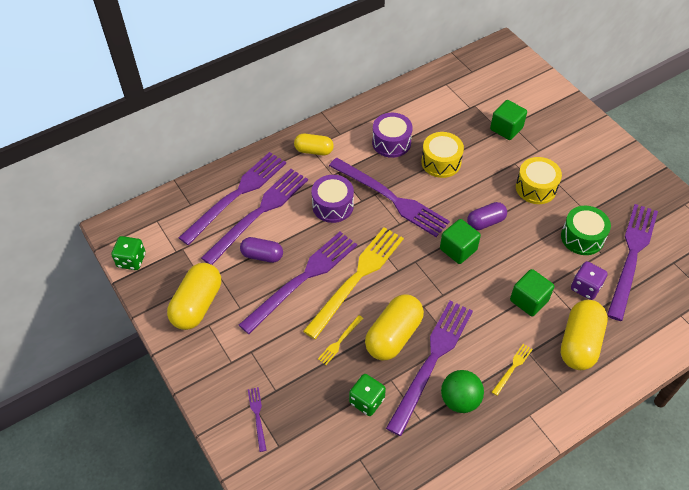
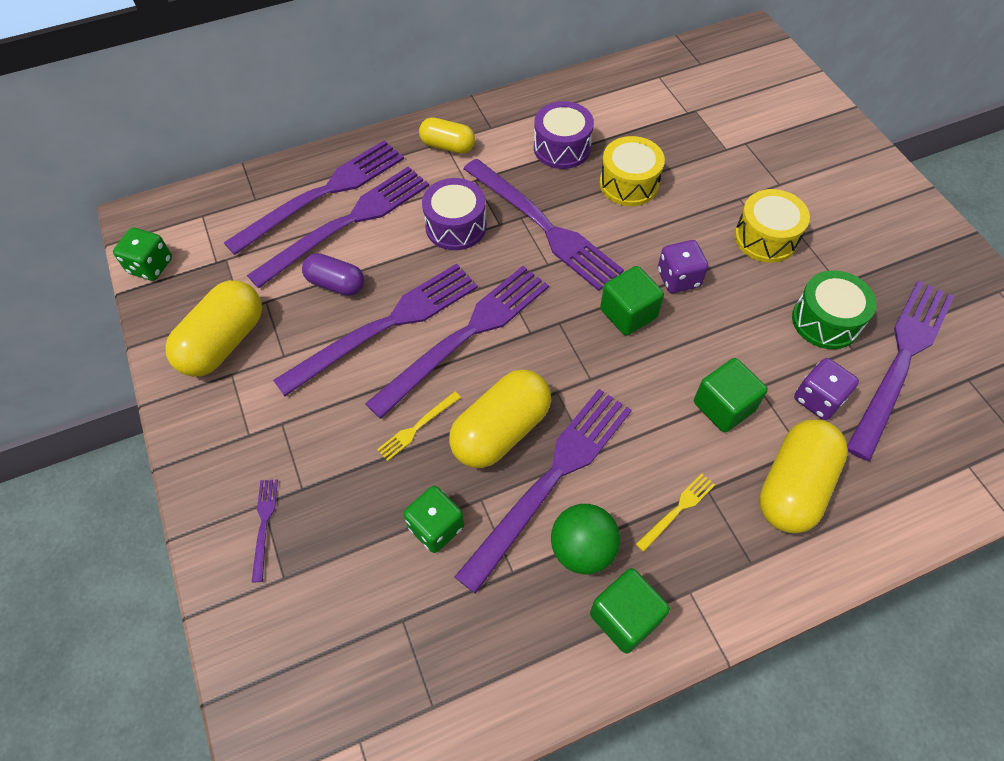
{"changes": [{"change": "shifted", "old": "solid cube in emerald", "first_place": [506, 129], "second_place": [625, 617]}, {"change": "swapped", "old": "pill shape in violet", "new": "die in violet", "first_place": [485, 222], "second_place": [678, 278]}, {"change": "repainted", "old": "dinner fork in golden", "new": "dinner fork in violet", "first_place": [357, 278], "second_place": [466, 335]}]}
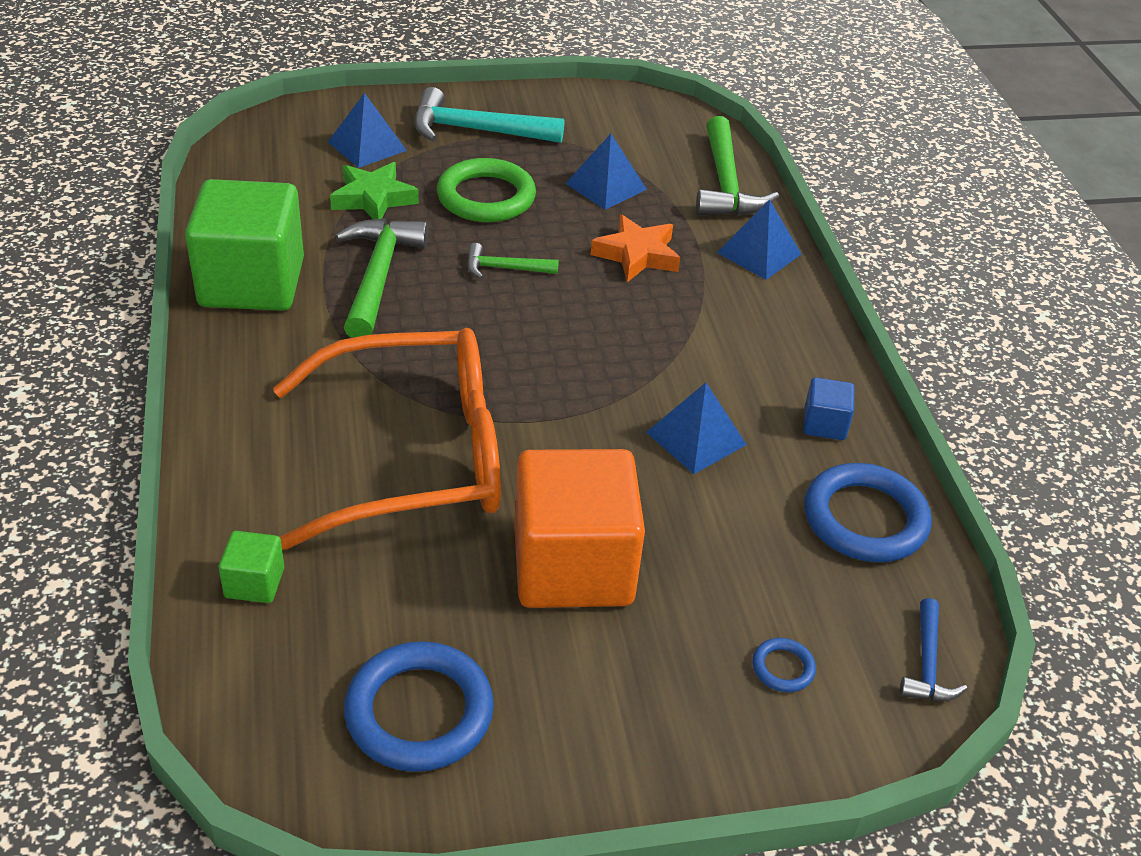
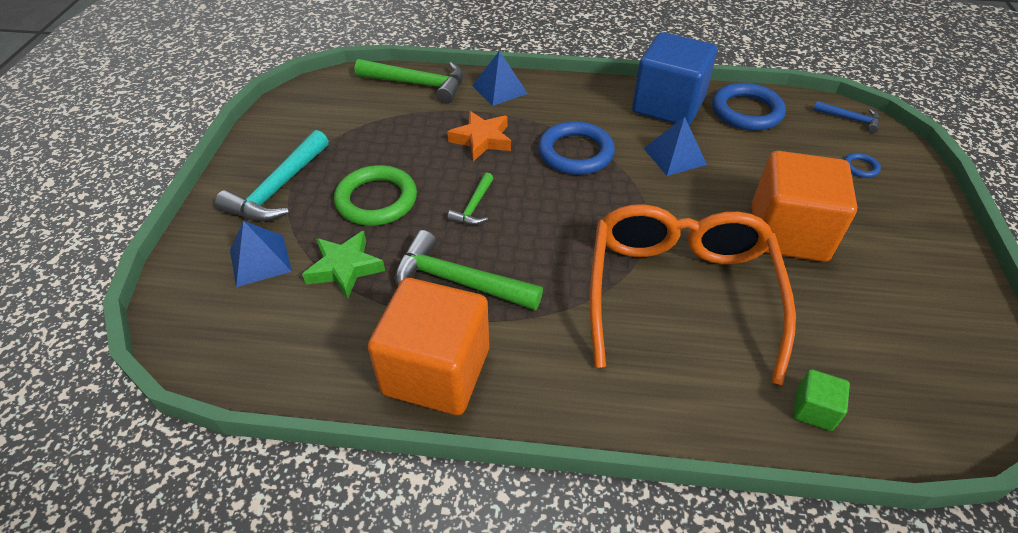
{"changes": [{"change": "gone", "old": "pyramid in cobalt", "first_place": [606, 186]}, {"change": "shifted", "old": "ring in cobalt", "first_place": [419, 712], "second_place": [575, 153]}, {"change": "repainted", "old": "solid cube in emerald", "new": "solid cube in orange-coloured", "first_place": [252, 283], "second_place": [436, 371]}, {"change": "scaled", "old": "solid cube in cobalt", "first_place": [824, 424], "second_place": [668, 105], "factor": 2.35}]}
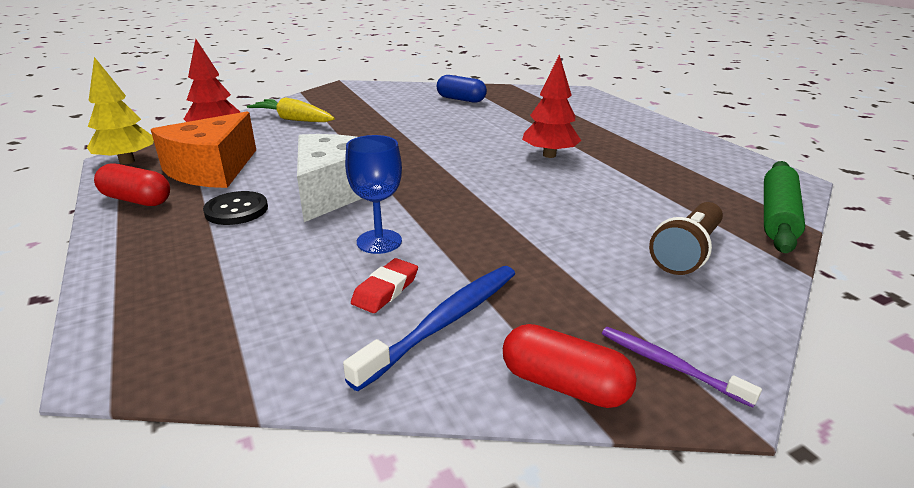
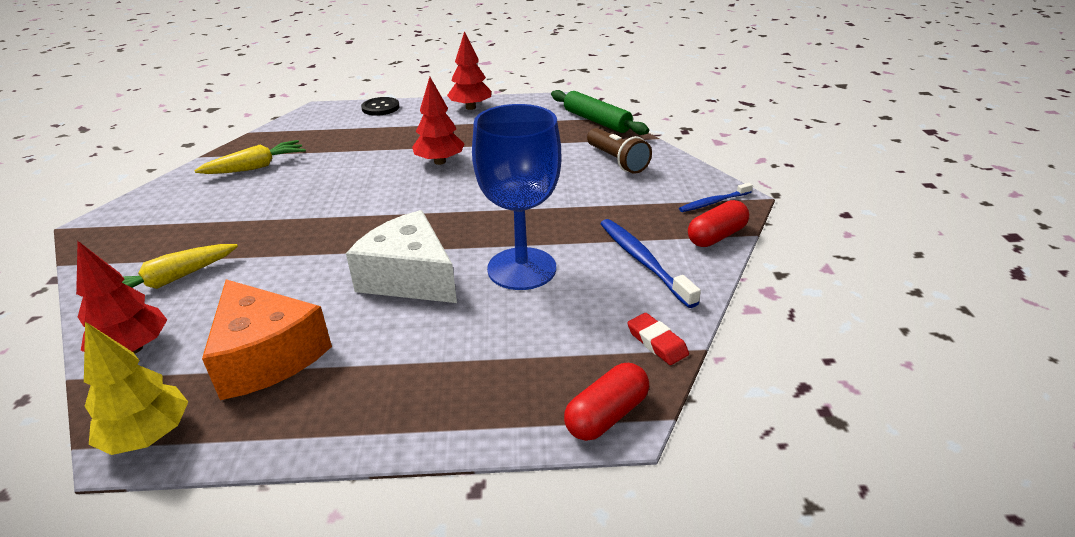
{"changes": [{"change": "new", "new": "tree in red", "second_place": [471, 107]}, {"change": "shifted", "old": "pill shape in red", "first_place": [137, 200], "second_place": [606, 415]}, {"change": "shifted", "old": "button in black", "first_place": [236, 210], "second_place": [380, 108]}, {"change": "shifted", "old": "gum eraser in red", "first_place": [385, 290], "second_place": [657, 342]}, {"change": "swapped", "old": "pill shape in cobalt", "new": "toy carrot in golden", "first_place": [461, 99], "second_place": [256, 167]}, {"change": "repainted", "old": "tooth brush in violet", "new": "tooth brush in cobalt", "first_place": [669, 365], "second_place": [713, 202]}, {"change": "scaled", "old": "wine glass in cobalt", "first_place": [379, 241], "second_place": [521, 269], "factor": 1.8}]}
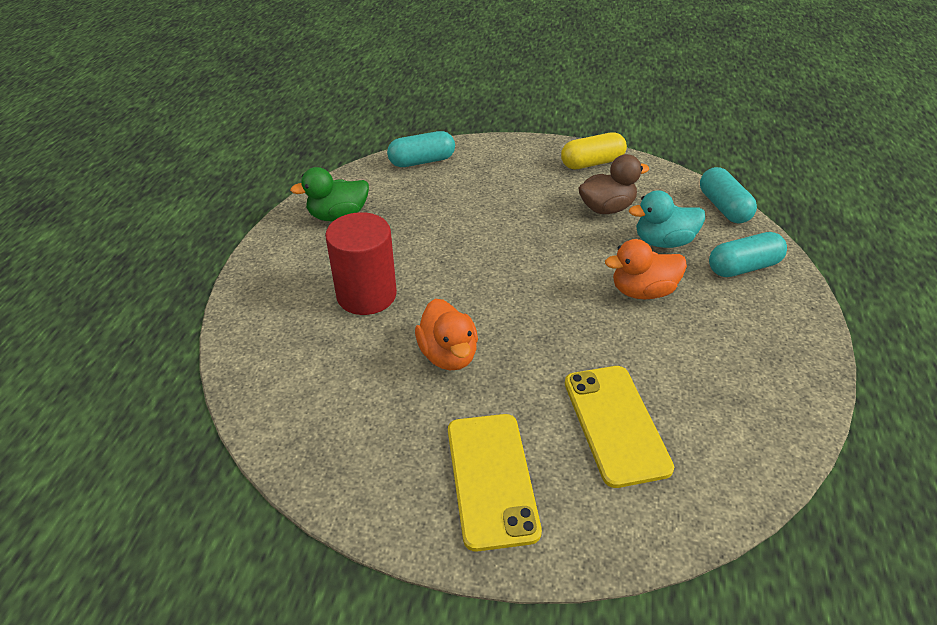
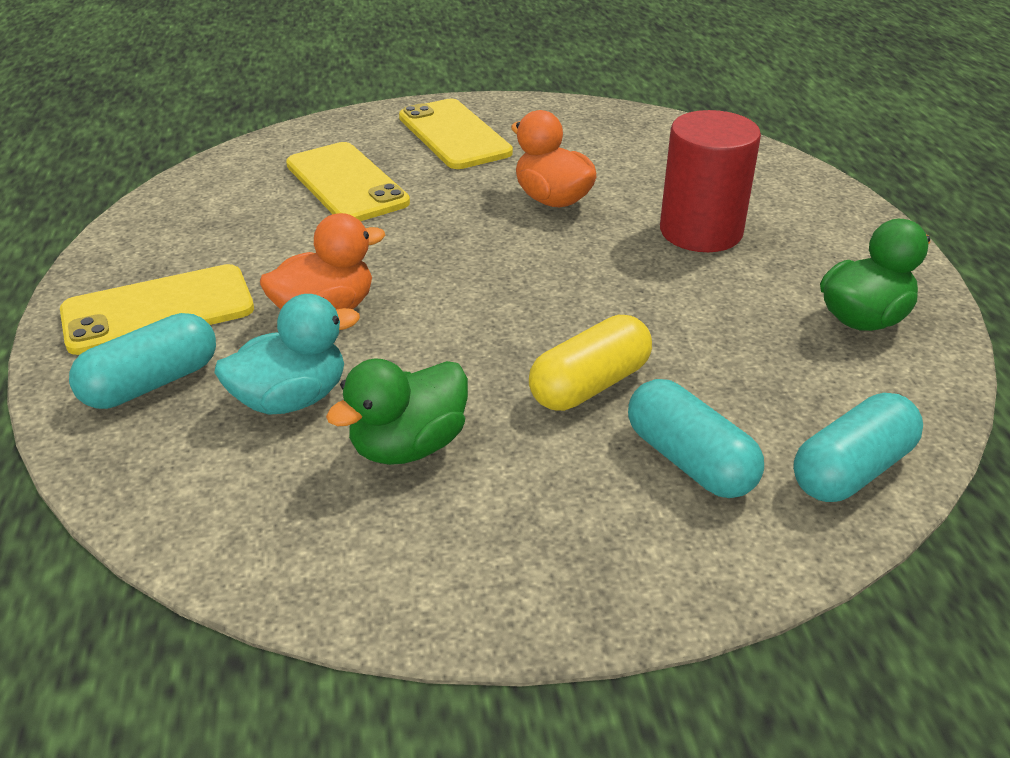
{"changes": [{"change": "new", "new": "phone in golden", "second_place": [158, 310]}, {"change": "shifted", "old": "pill shape in golden", "first_place": [592, 163], "second_place": [590, 385]}, {"change": "shifted", "old": "pill shape in teal", "first_place": [723, 207], "second_place": [689, 460]}, {"change": "repainted", "old": "toy duck in brown", "new": "toy duck in emerald", "first_place": [606, 208], "second_place": [408, 446]}]}
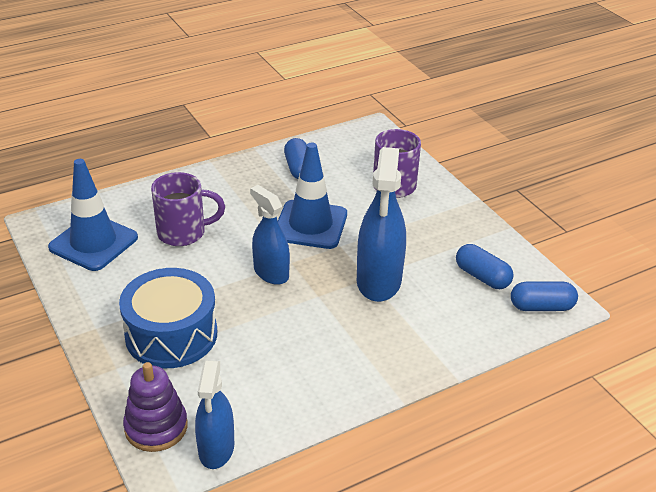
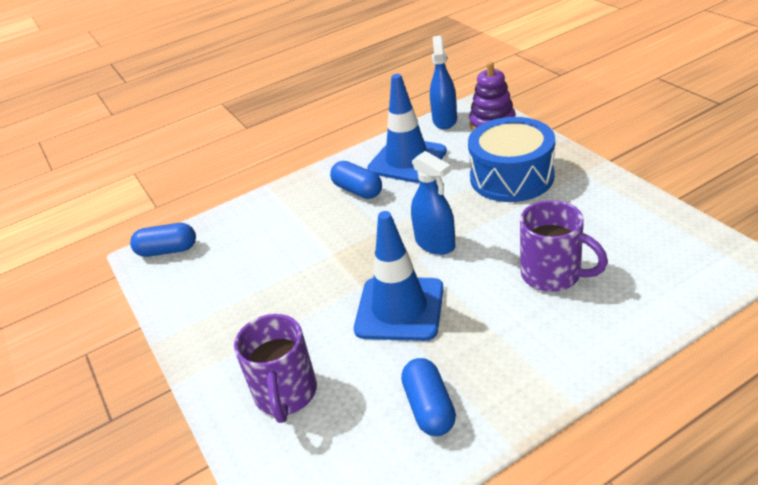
{"changes": [{"change": "gone", "old": "spray bottle in cobalt", "first_place": [379, 281]}, {"change": "shifted", "old": "traffic cone in cobalt", "first_place": [93, 243], "second_place": [407, 160]}, {"change": "shifted", "old": "pill shape in cobalt", "first_place": [482, 277], "second_place": [357, 190]}, {"change": "rotated", "old": "mug in violet", "first_place": [183, 233], "second_place": [553, 275], "degrees": -135}]}
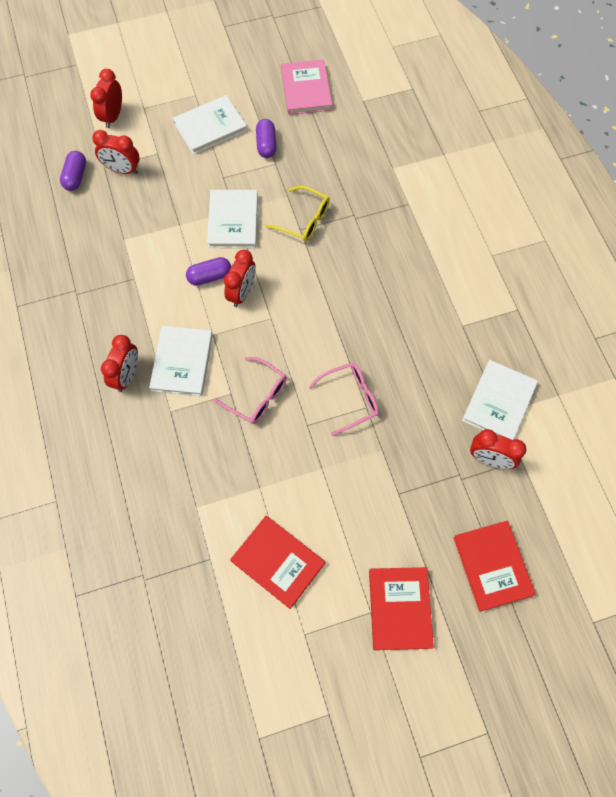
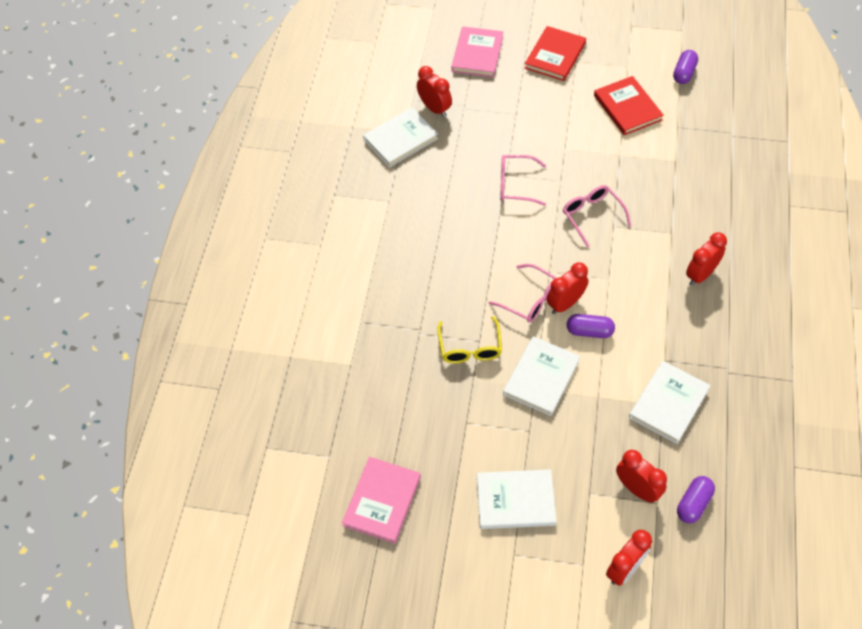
{"changes": [{"change": "new", "new": "eyeglasses in rosy", "second_place": [530, 299]}, {"change": "shifted", "old": "hardback in snow-white", "first_place": [182, 362], "second_place": [668, 403]}, {"change": "shifted", "old": "pill shape in violet", "first_place": [266, 145], "second_place": [684, 73]}, {"change": "repainted", "old": "hardback in red", "new": "hardback in rosy", "first_place": [492, 566], "second_place": [477, 54]}, {"change": "rotated", "old": "eyeglasses in golden", "first_place": [304, 220], "second_place": [470, 348], "degrees": -150}]}
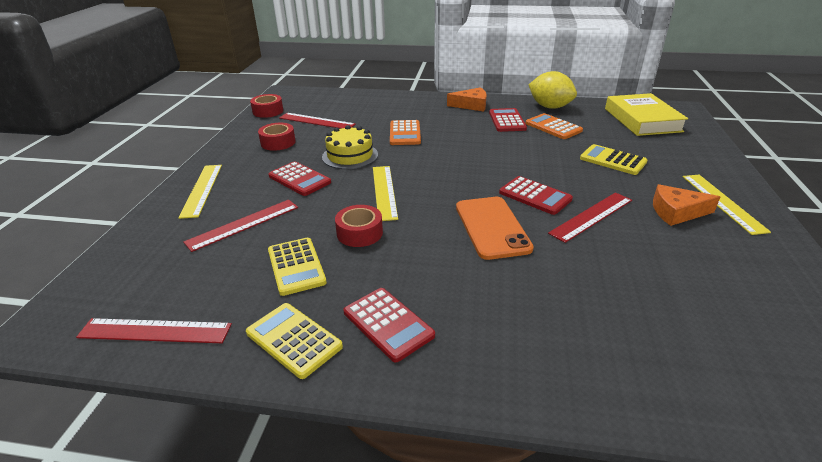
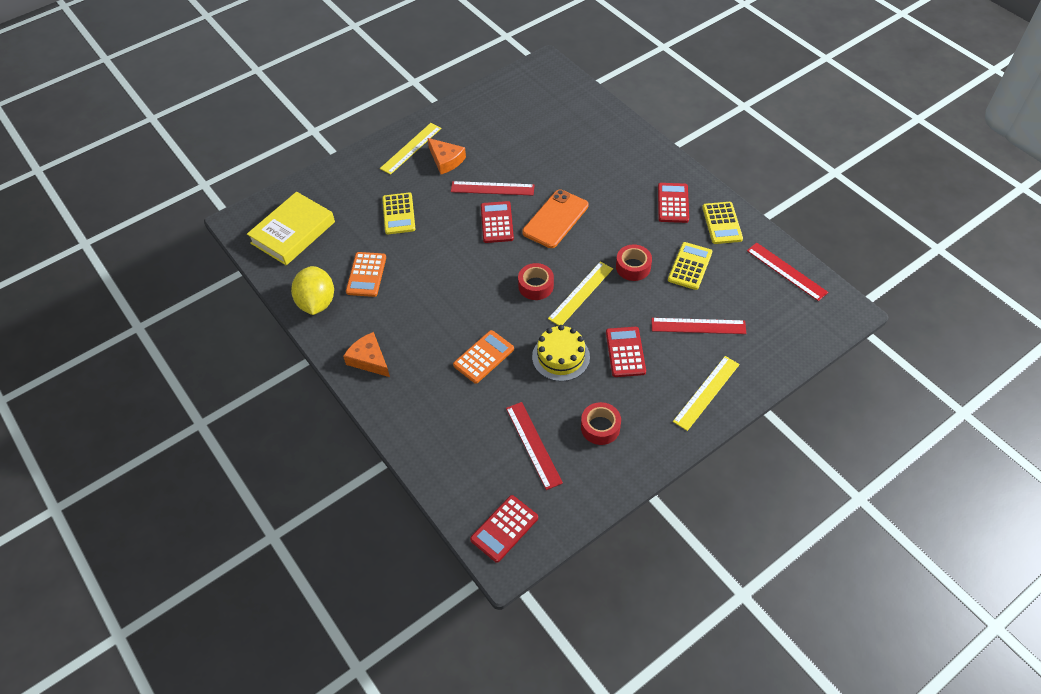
{"changes": [{"change": "shifted", "old": "tape in red", "first_place": [268, 111], "second_place": [536, 286]}, {"change": "shifted", "old": "adding machine in red", "first_place": [507, 121], "second_place": [504, 529]}]}
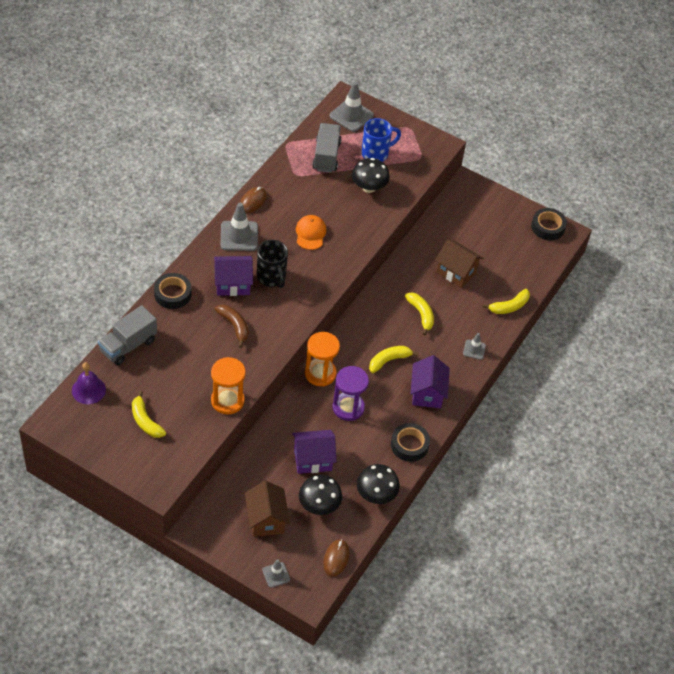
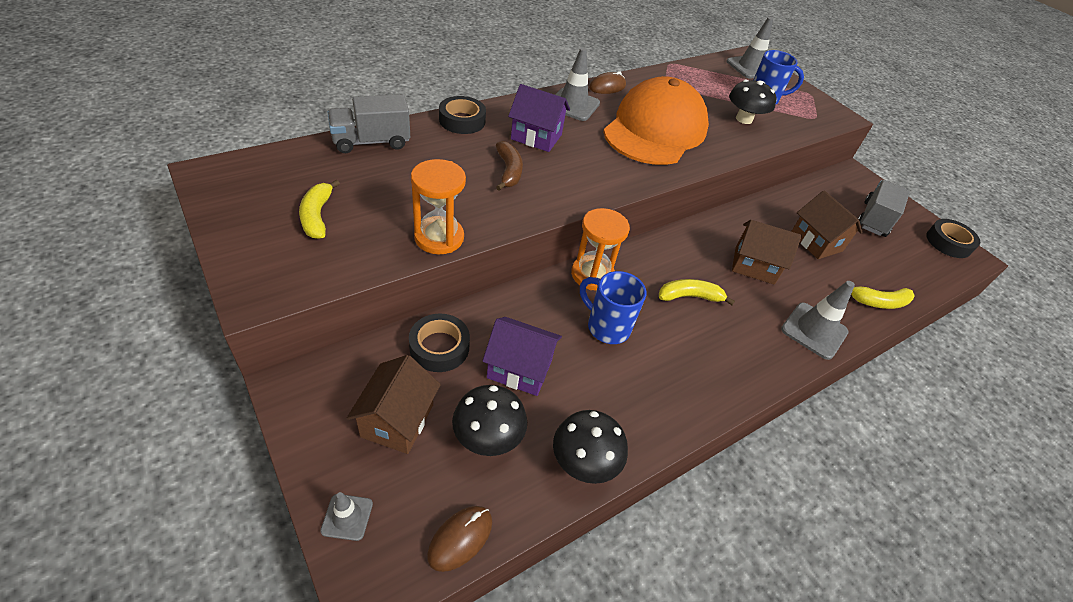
{"changes": [{"change": "gone", "old": "bell in violet", "first_place": [88, 390]}, {"change": "gone", "old": "mug in black", "first_place": [271, 277]}, {"change": "gone", "old": "cottage in violet", "first_place": [427, 393]}, {"change": "shifted", "old": "lorry in ash-grey", "first_place": [326, 156], "second_place": [874, 219]}, {"change": "shifted", "old": "tape in black", "first_place": [409, 445], "second_place": [439, 347]}, {"change": "swapped", "old": "hourglass in violet", "new": "mug in cobalt", "first_place": [348, 407], "second_place": [607, 327]}, {"change": "swapped", "old": "toy banana in golden", "new": "cottage in brown", "first_place": [421, 314], "second_place": [754, 266]}, {"change": "scaled", "old": "cap in orange-coloured", "first_place": [310, 233], "second_place": [655, 130], "factor": 2.47}, {"change": "scaled", "old": "traffic cone in ash-grey", "first_place": [474, 349], "second_place": [814, 331], "factor": 1.81}]}
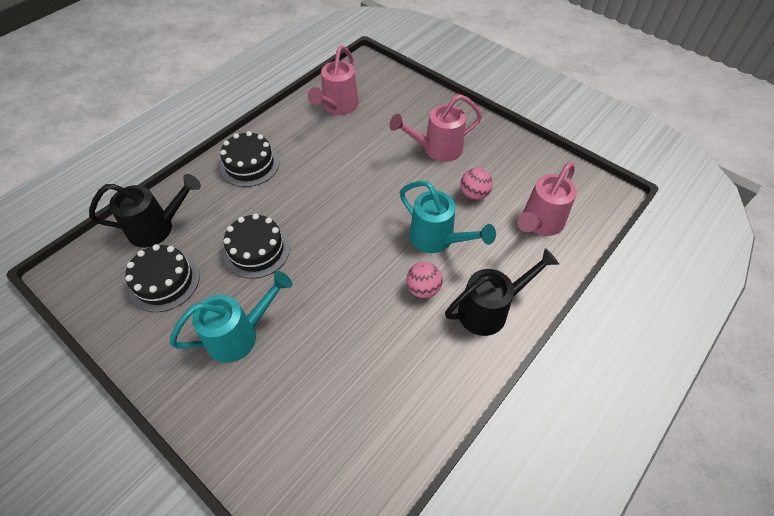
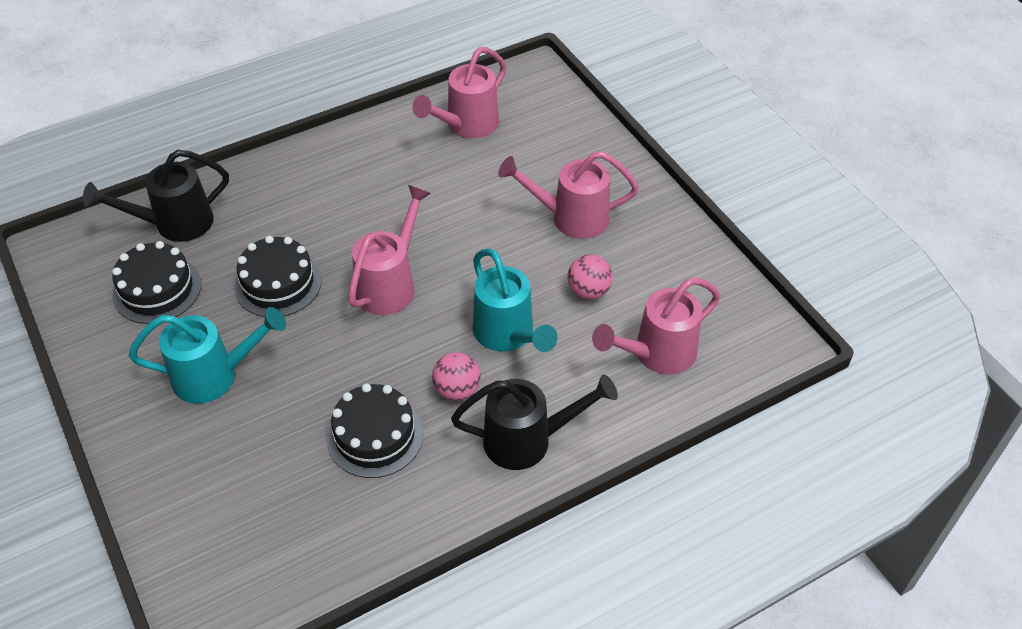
{"changes": [{"change": "new", "new": "watering pot in rosy", "second_place": [390, 284]}, {"change": "shifted", "old": "cake in black", "first_place": [250, 165], "second_place": [375, 436]}, {"change": "rotated", "old": "watering pot in black", "first_place": [157, 228], "second_place": [175, 224], "degrees": 150}]}
